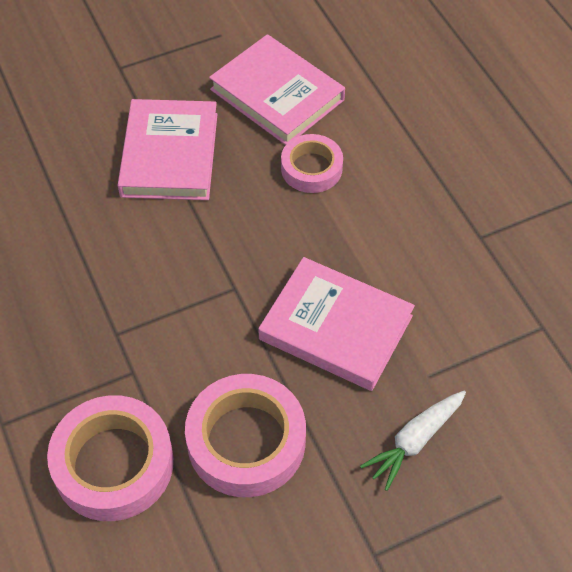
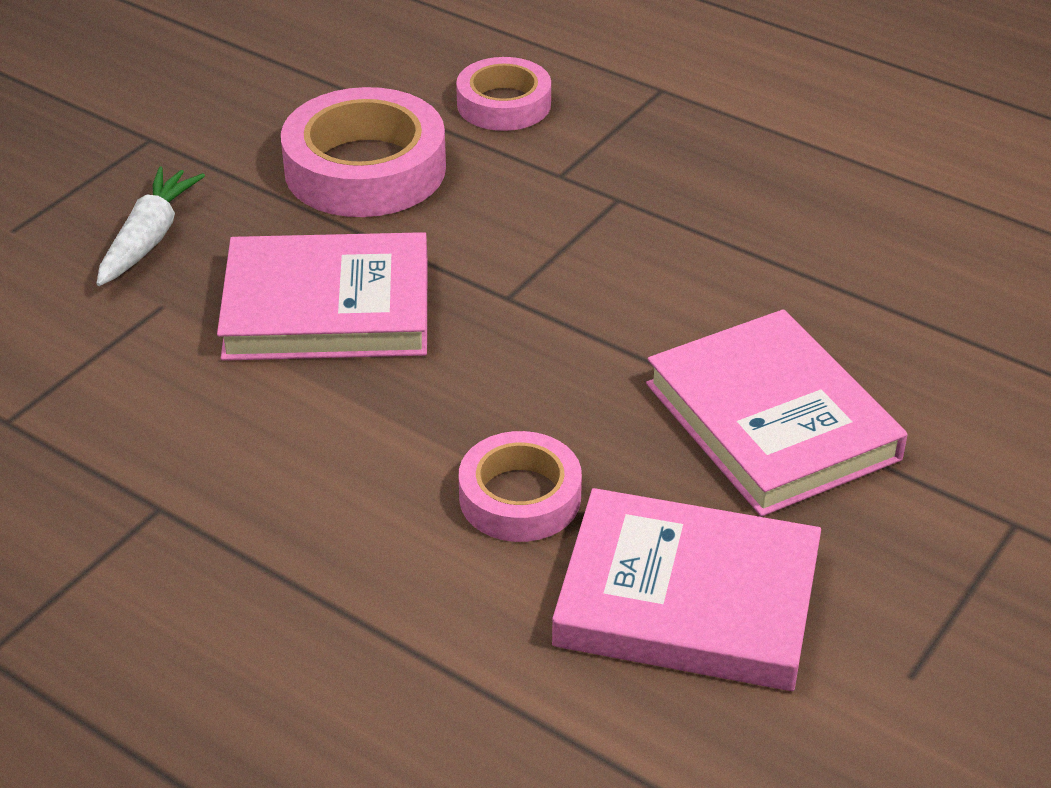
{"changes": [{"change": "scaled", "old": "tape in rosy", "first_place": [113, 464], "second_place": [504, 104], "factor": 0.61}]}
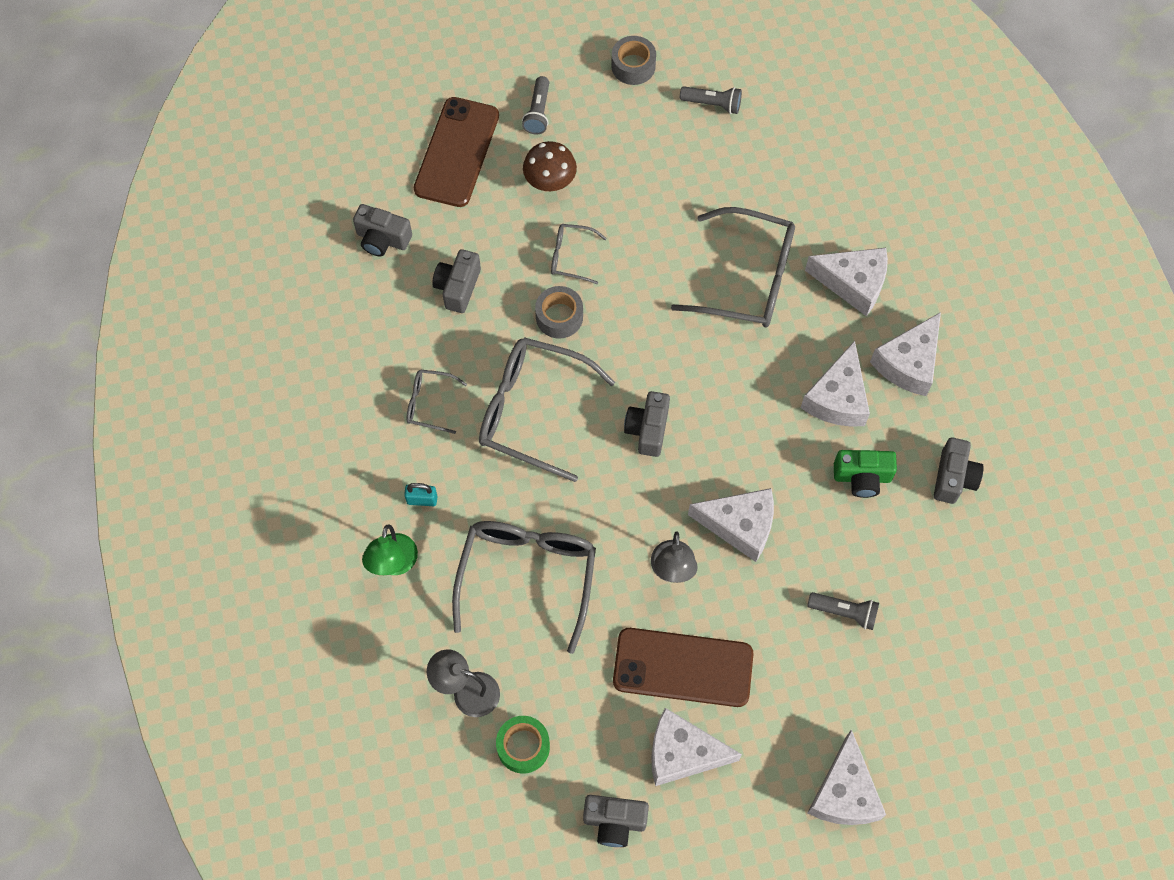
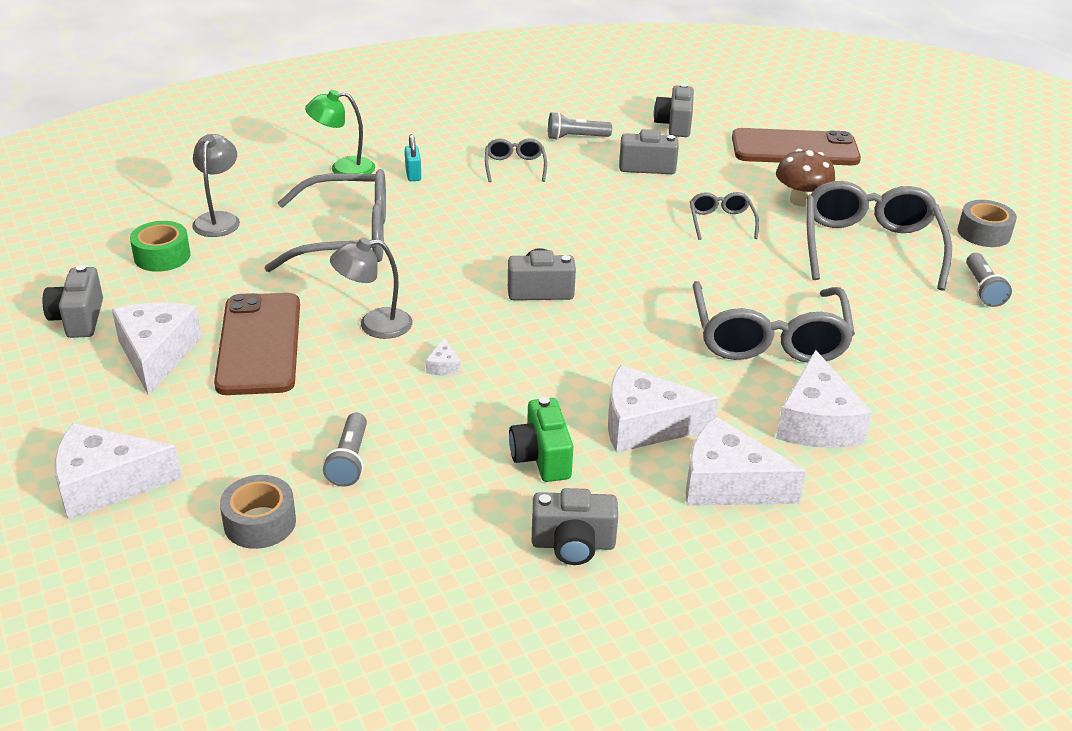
{"changes": [{"change": "shifted", "old": "eyeglasses in ash-grey", "first_place": [532, 411], "second_place": [869, 246]}, {"change": "shifted", "old": "pocket torch in ash-grey", "first_place": [538, 112], "second_place": [576, 137]}, {"change": "shifted", "old": "tape in ash-grey", "first_place": [559, 317], "second_place": [260, 522]}, {"change": "scaled", "old": "piece of cheese in snow-white", "first_place": [740, 526], "second_place": [443, 366], "factor": 0.42}]}
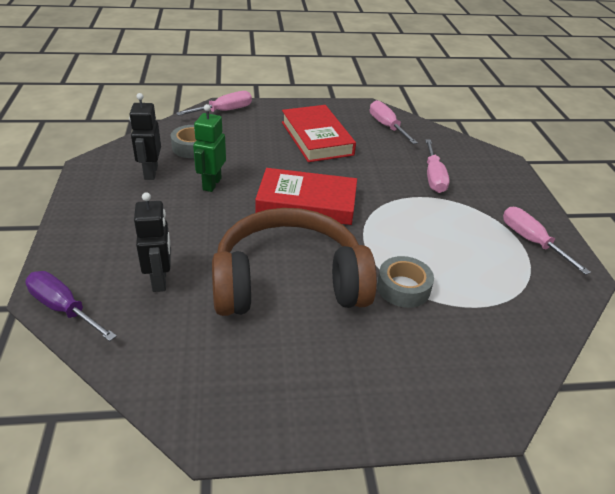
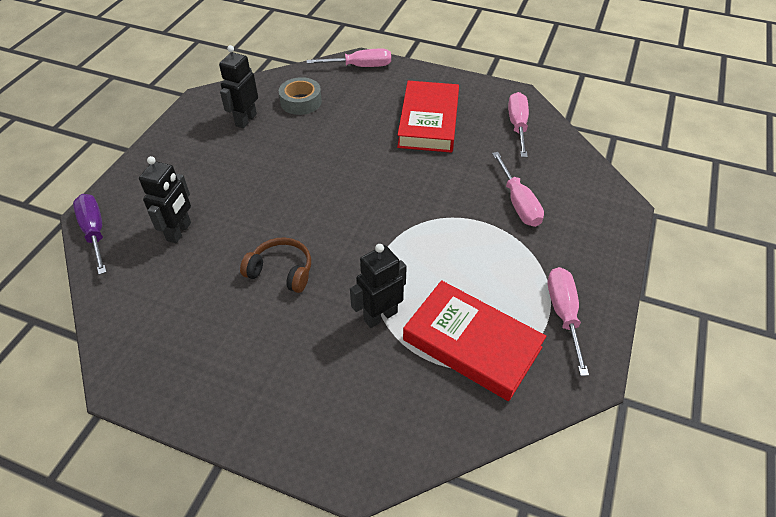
{"changes": [{"change": "gone", "old": "toy robot in emerald", "first_place": [211, 184]}, {"change": "shifted", "old": "hardback in red", "first_place": [307, 202], "second_place": [472, 343]}, {"change": "swapped", "old": "tape in ash-grey", "new": "toy robot in black", "first_place": [403, 288], "second_place": [380, 316]}, {"change": "rotated", "old": "hand screwdriver in rosy", "first_place": [433, 177], "second_place": [518, 202], "degrees": -45}, {"change": "scaled", "old": "headphones in brown", "first_place": [289, 282], "second_place": [281, 271], "factor": 0.44}]}
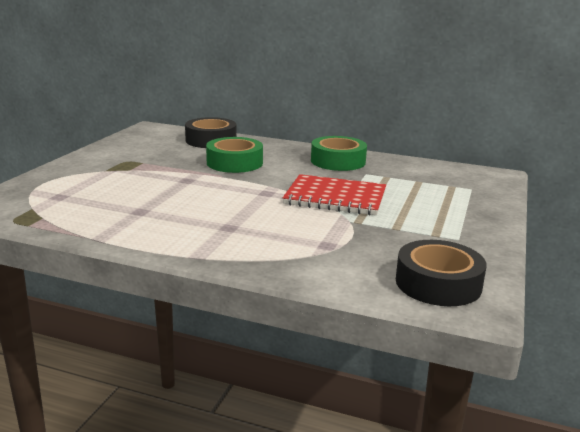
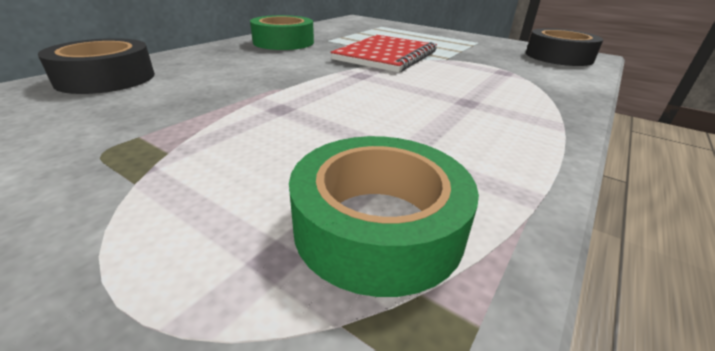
{"changes": [{"change": "shifted", "old": "tape in emerald", "first_place": [234, 163], "second_place": [378, 225]}]}
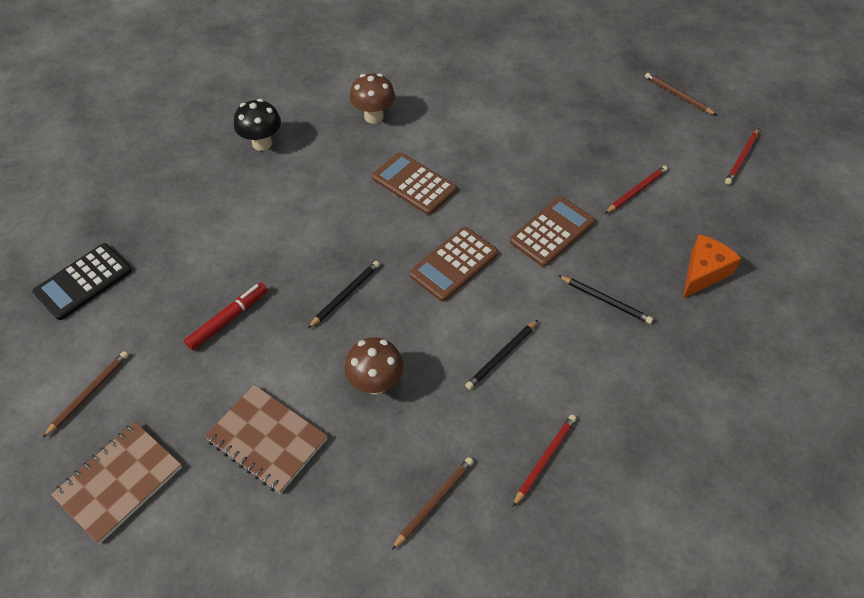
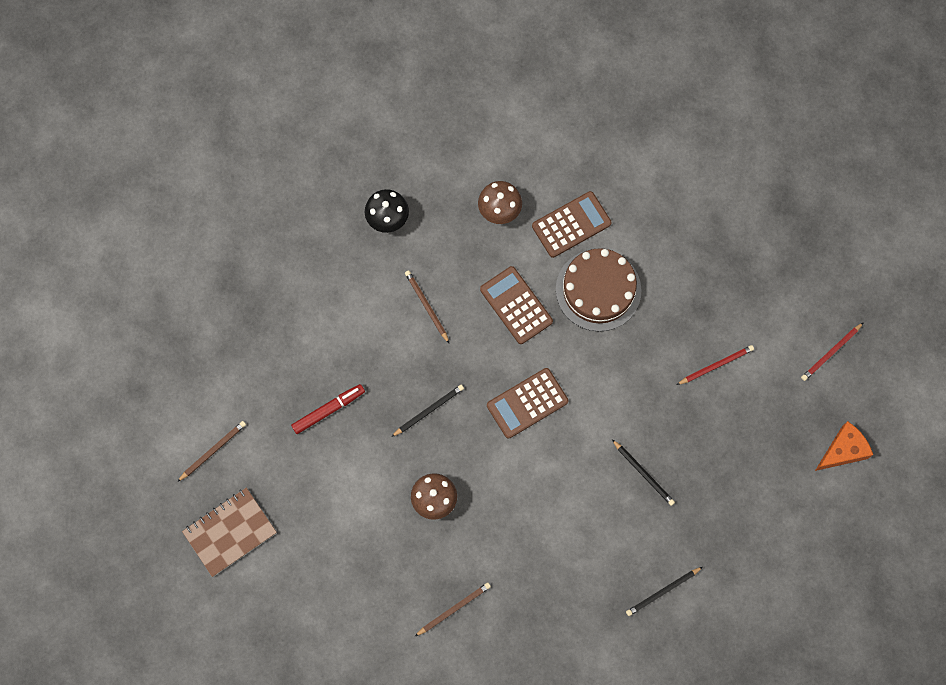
{"changes": [{"change": "gone", "old": "adding machine in black", "first_place": [83, 282]}, {"change": "gone", "old": "exercise book in brown", "first_place": [267, 439]}, {"change": "gone", "old": "wooden pencil in red", "first_place": [545, 459]}, {"change": "new", "new": "cake in brown", "second_place": [598, 290]}, {"change": "shifted", "old": "wooden pencil in black", "first_place": [501, 356], "second_place": [662, 592]}, {"change": "shifted", "old": "adding machine in brown", "first_place": [552, 232], "second_place": [571, 225]}, {"change": "shifted", "old": "wooden pencil in brown", "first_place": [677, 95], "second_place": [426, 306]}, {"change": "shifted", "old": "piece of cheese in orange-coloured", "first_place": [703, 273], "second_place": [842, 451]}]}
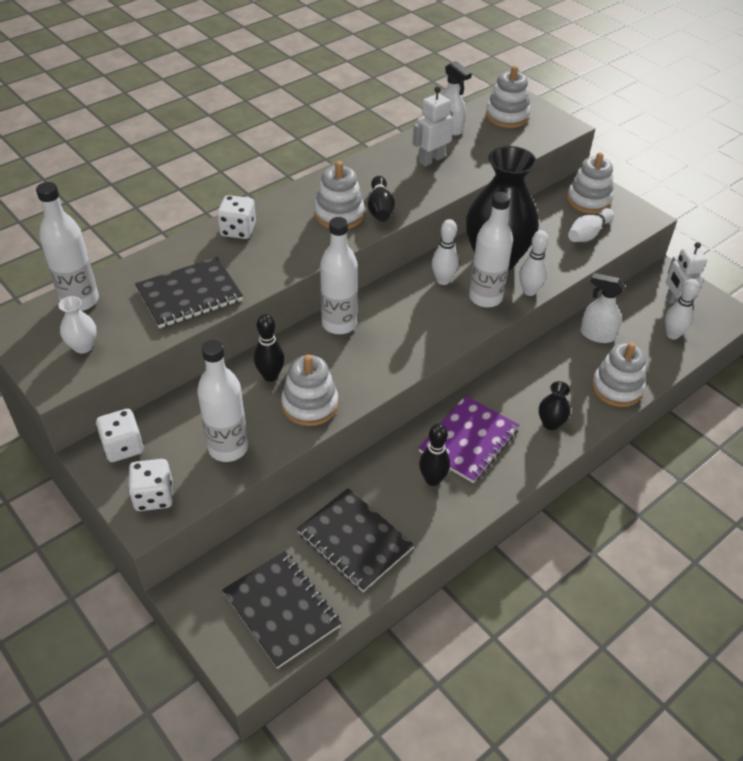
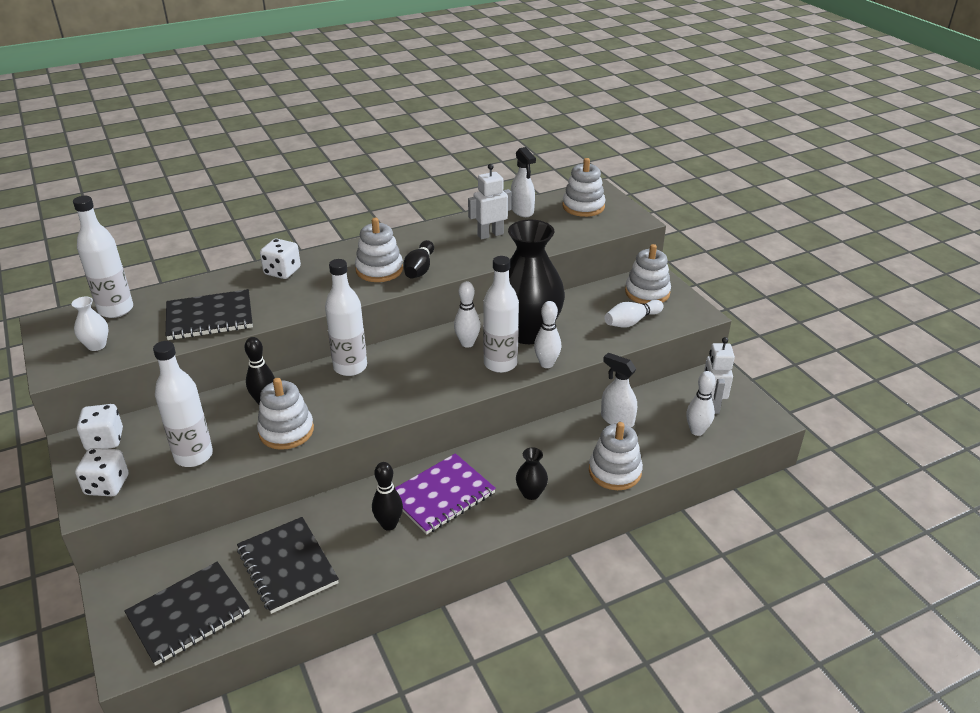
{"changes": [{"change": "rotated", "old": "exercise book in black", "first_place": [281, 610], "second_place": [189, 614], "degrees": 75}]}
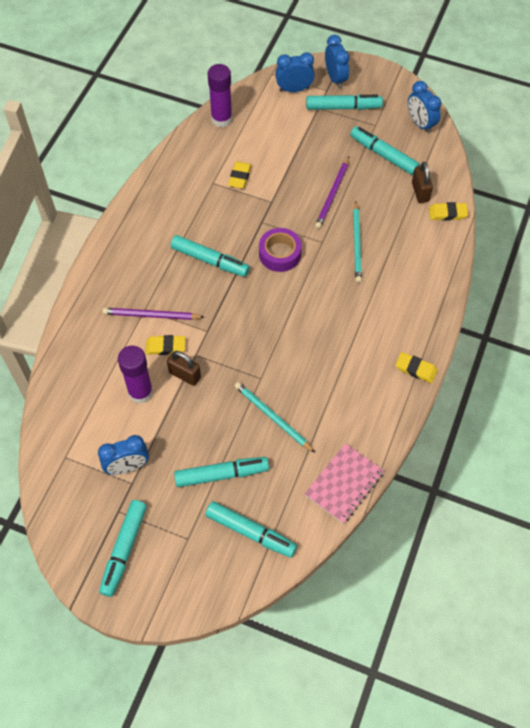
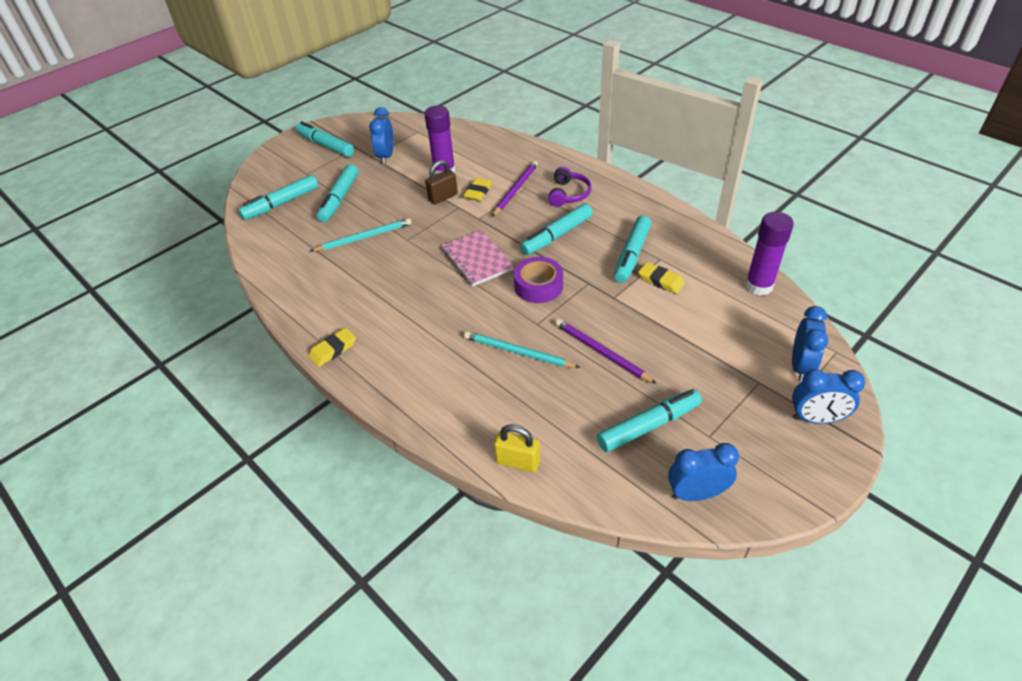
{"changes": [{"change": "gone", "old": "padlock in brown", "first_place": [420, 192]}, {"change": "new", "new": "headphones in violet", "second_place": [568, 194]}, {"change": "shifted", "old": "exercise book in rosy", "first_place": [344, 484], "second_place": [477, 259]}, {"change": "shifted", "old": "marker pen in teal", "first_place": [343, 107], "second_place": [632, 255]}, {"change": "swapped", "old": "gum eraser in golden", "new": "padlock in golden", "first_place": [447, 213], "second_place": [518, 462]}]}
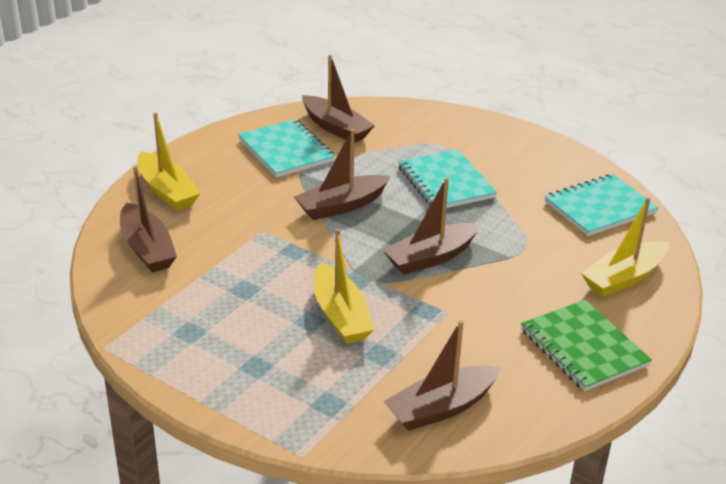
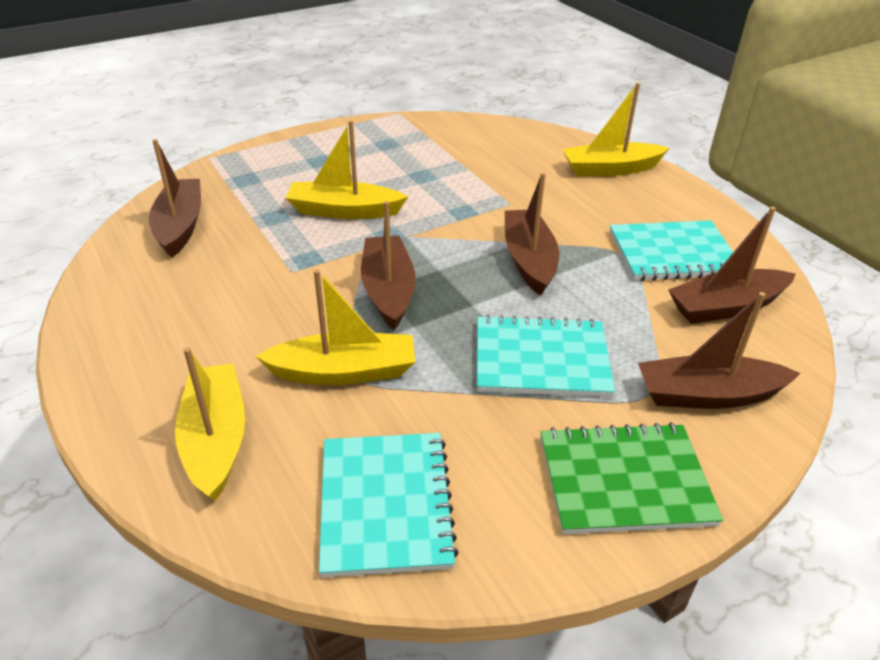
{"changes": [{"change": "new", "new": "boat in golden", "second_place": [344, 372]}, {"change": "shifted", "old": "boat in brown", "first_place": [147, 249], "second_place": [707, 395]}, {"change": "shifted", "old": "exercise book in emerald", "first_place": [583, 347], "second_place": [624, 480]}]}
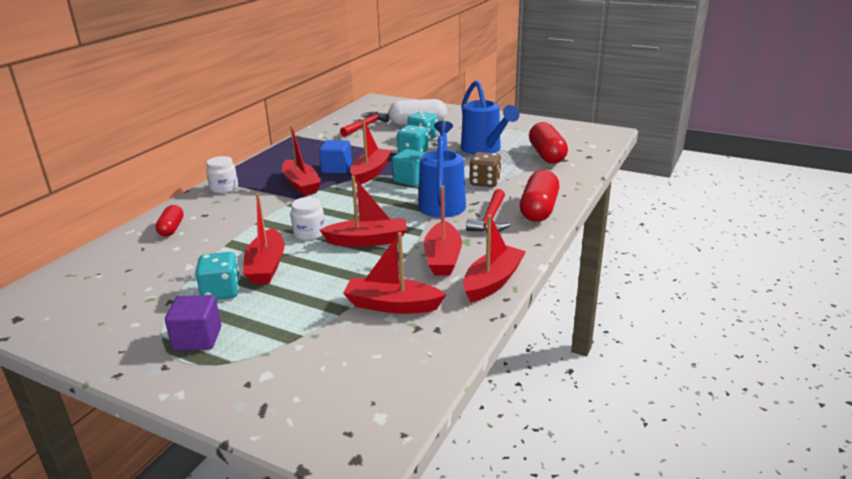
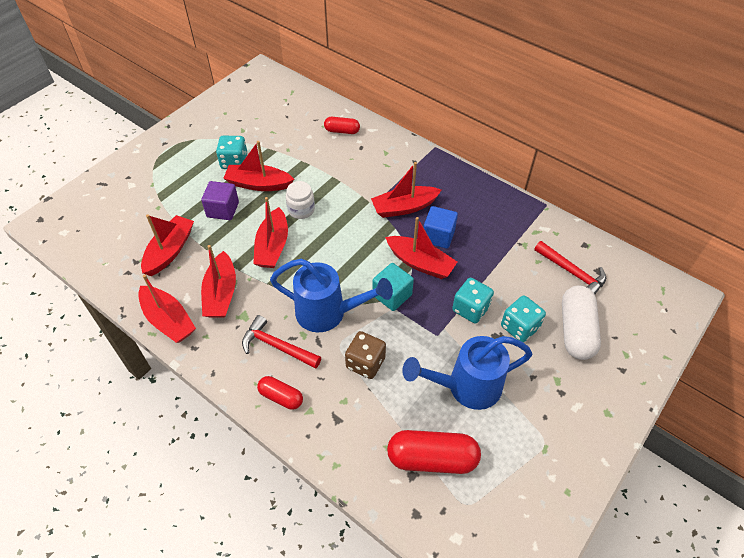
{"changes": [{"change": "gone", "old": "jam jar in snow-white", "first_place": [224, 188]}, {"change": "shifted", "old": "solid cube in violet", "first_place": [197, 339], "second_place": [223, 210]}, {"change": "rotated", "old": "boat in red", "first_place": [443, 258], "second_place": [221, 293], "degrees": -105}, {"change": "scaled", "old": "pill shape in red", "first_place": [539, 209], "second_place": [281, 397], "factor": 0.57}]}
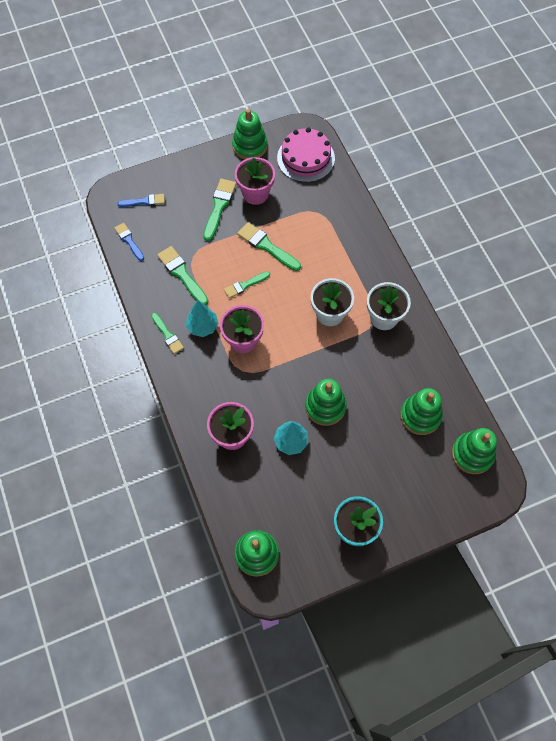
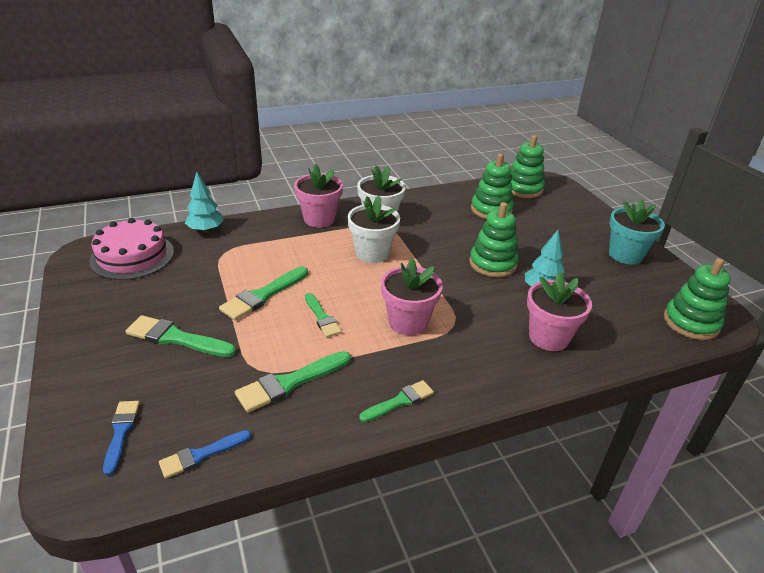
{"changes": [{"change": "gone", "old": "stacking toy in emerald", "first_place": [250, 146]}, {"change": "shifted", "old": "tree in teal", "first_place": [203, 326], "second_place": [206, 230]}, {"change": "shifted", "old": "plant pot in rosy", "first_place": [255, 193], "second_place": [319, 219]}]}
